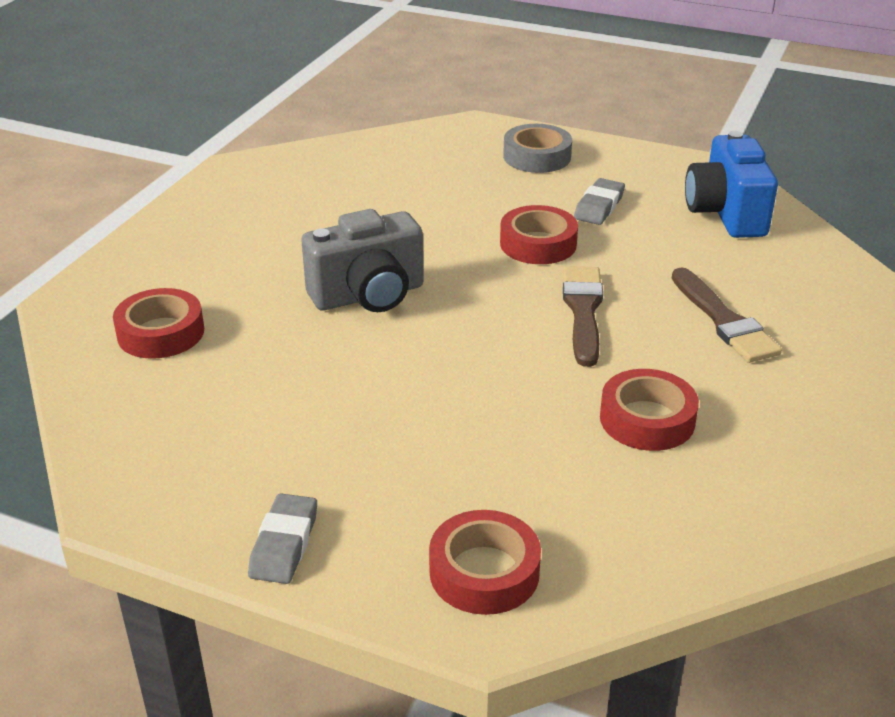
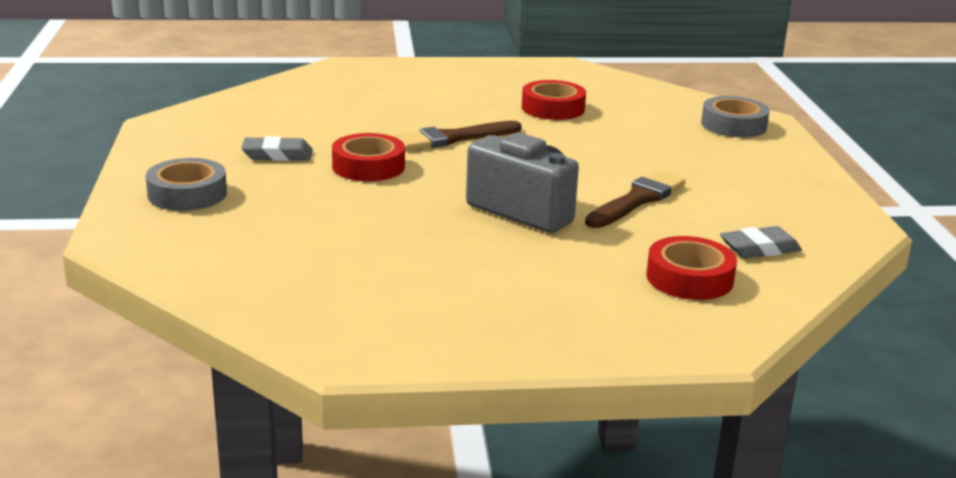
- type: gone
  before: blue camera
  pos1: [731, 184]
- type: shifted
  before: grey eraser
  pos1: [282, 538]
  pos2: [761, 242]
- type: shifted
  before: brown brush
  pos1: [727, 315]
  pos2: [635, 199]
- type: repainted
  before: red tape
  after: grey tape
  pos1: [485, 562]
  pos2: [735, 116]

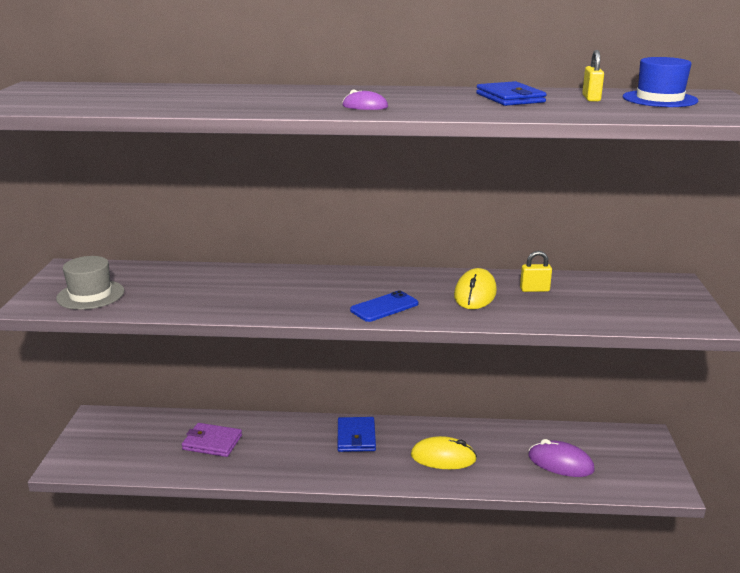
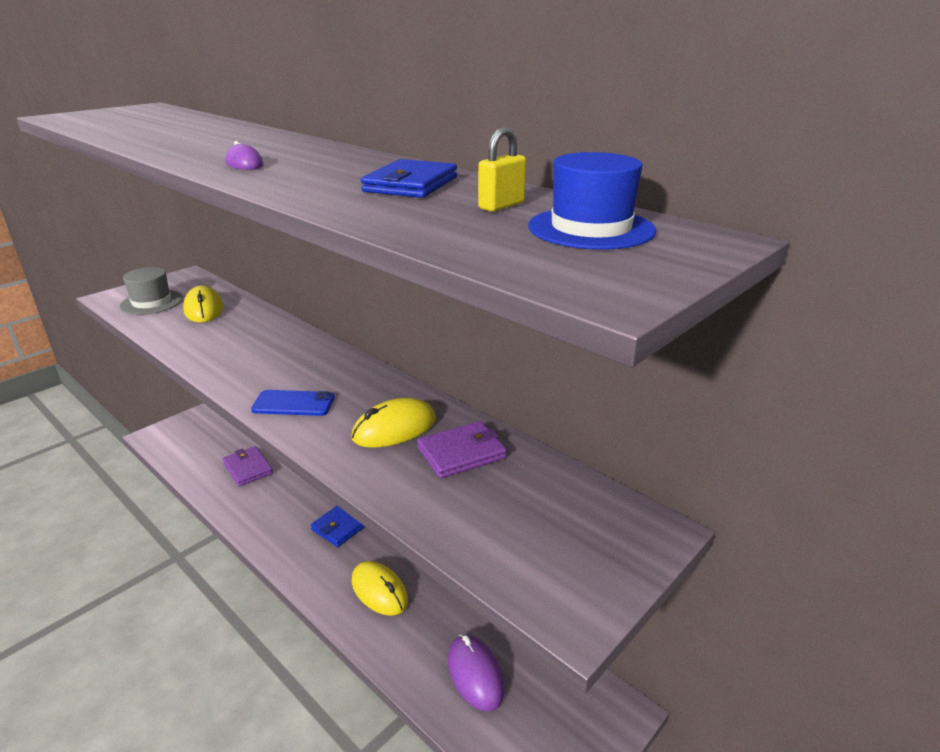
- type: new
  after: yellow mouse
  pos2: [203, 303]
- type: swapped
  before: yellow padlock
  after: purple wallet
  pos1: [536, 271]
  pos2: [462, 449]

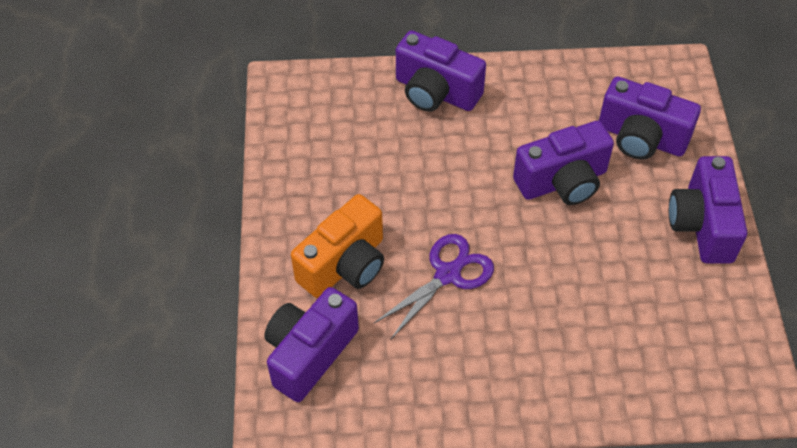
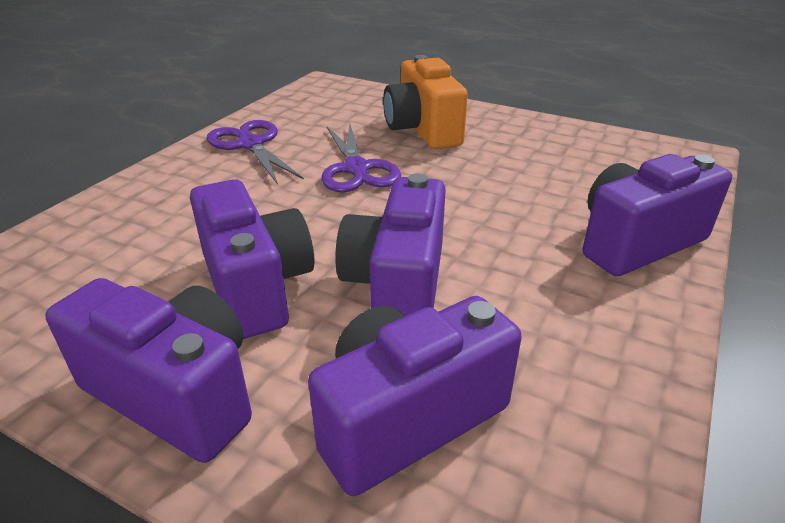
- type: new
  after: purple scissors
  pos2: [255, 152]
- type: shifted
  before: purple camera
  pos1: [311, 344]
  pos2: [252, 259]

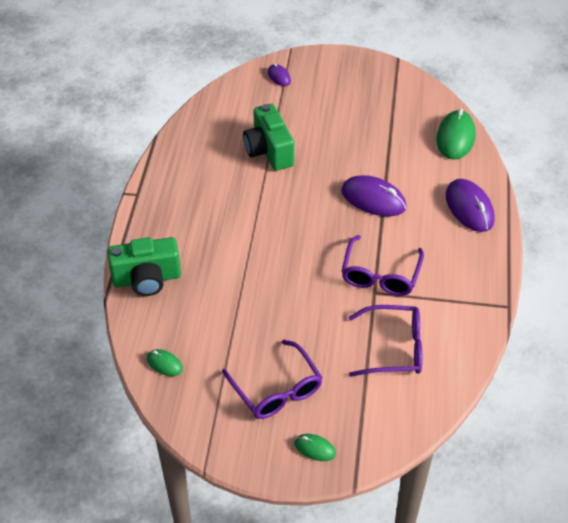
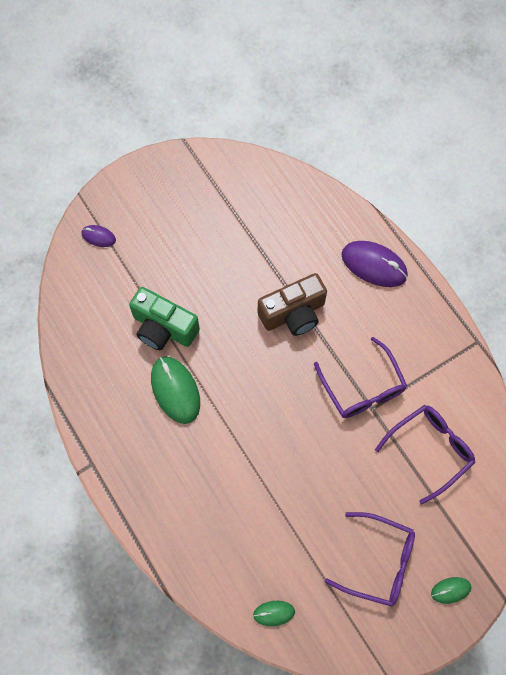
- type: gone
  before: green camera
  pos1: [144, 266]
- type: shifted
  before: green mouse
  pos1: [456, 133]
  pos2: [175, 390]
- type: swapped
  before: purple mouse
  after: brown camera
  pos1: [374, 195]
  pos2: [292, 304]

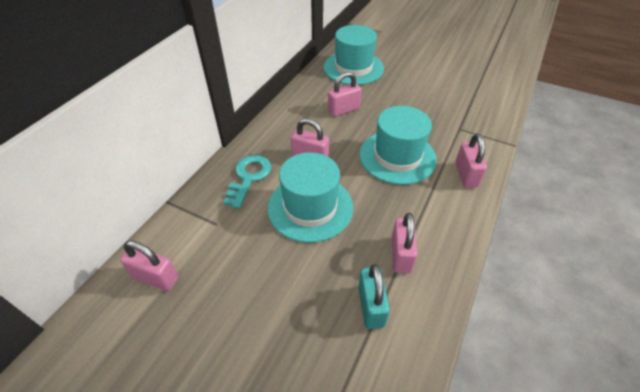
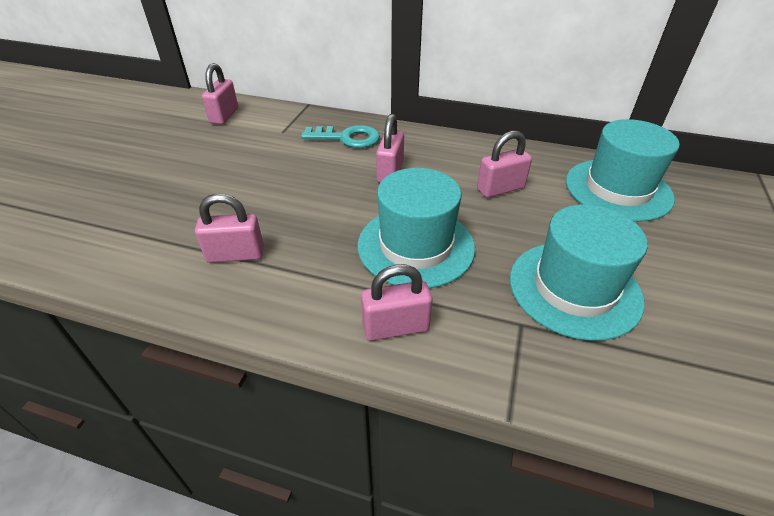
- type: gone
  before: turquoise padlock
  pos1: [374, 296]
- type: shifted
  before: turquoise hat
  pos1: [310, 197]
  pos2: [579, 272]
- type: rotated
  before: pink padlock
  pos1: [345, 94]
  pos2: [504, 164]
  turn: -75

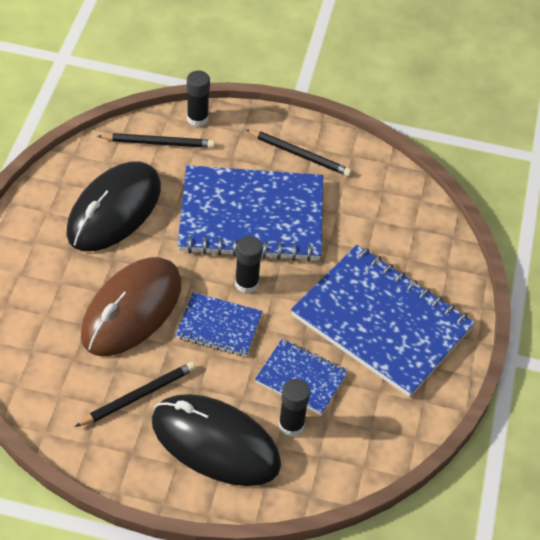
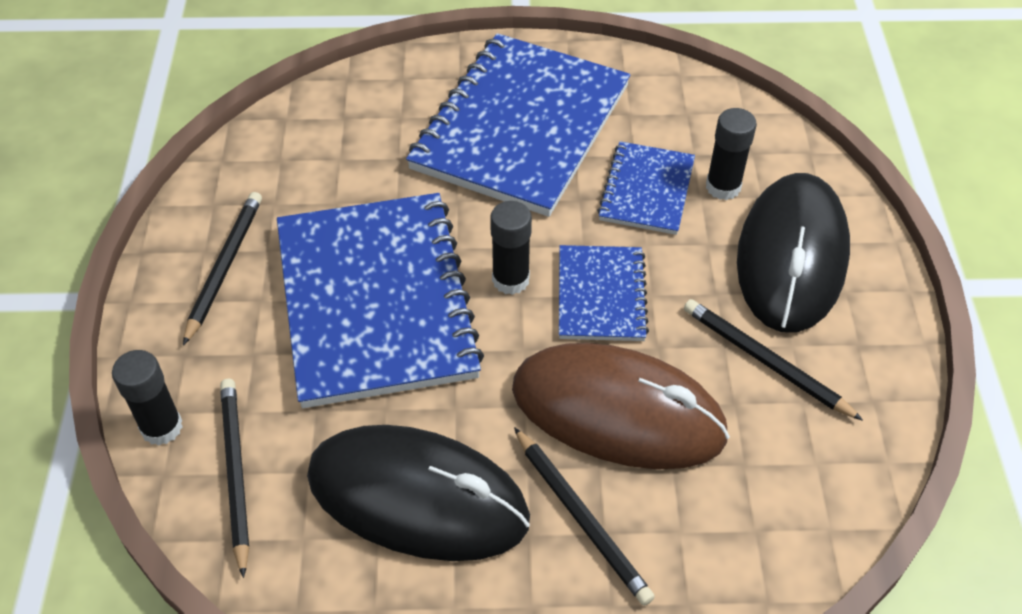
- type: new
  after: black pencil
  pos2: [584, 516]

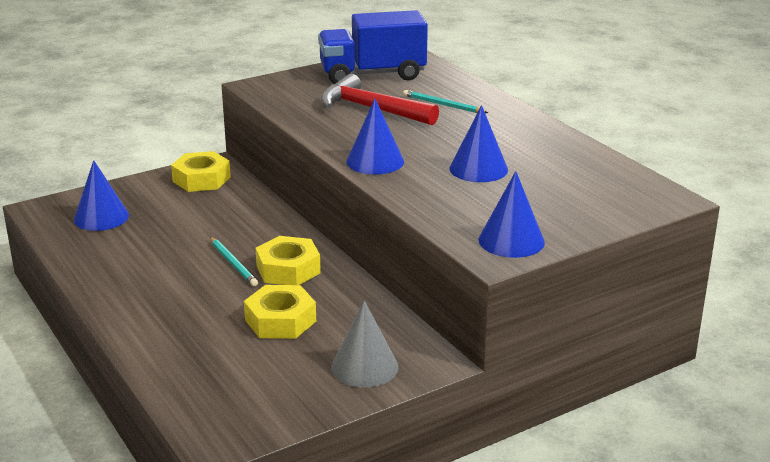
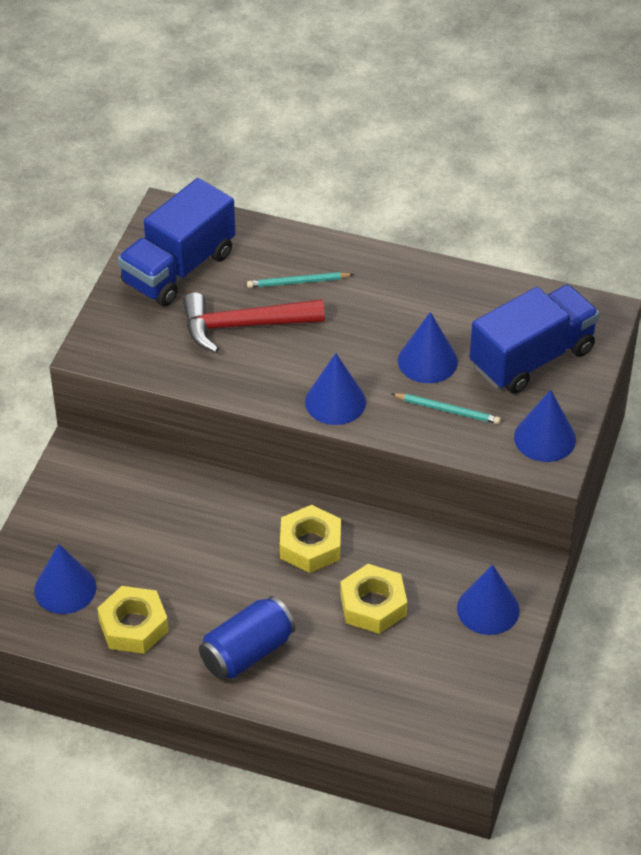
- type: new
  after: blue can
  pos2: [247, 637]
- type: new
  after: blue truck
  pos2: [535, 339]
- type: shifted
  before: yellow nut
  pos1: [201, 171]
  pos2: [133, 620]
- type: shifted
  before: turquoise pencil
  pos1: [234, 261]
  pos2: [446, 408]
- type: repainted
  before: grey cone
  after: blue cone
  pos1: [364, 343]
  pos2: [488, 599]

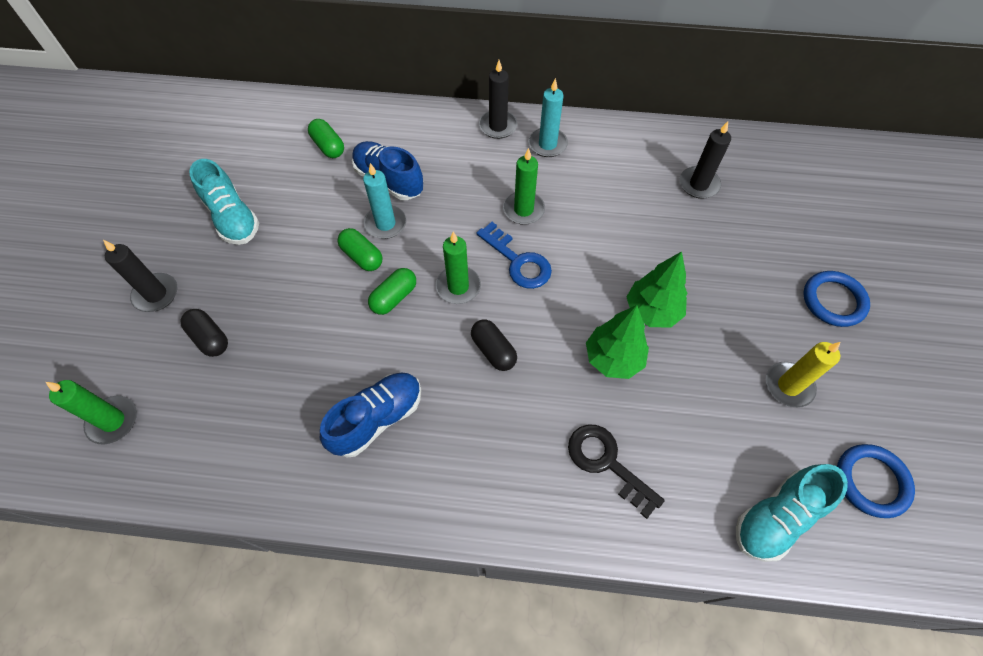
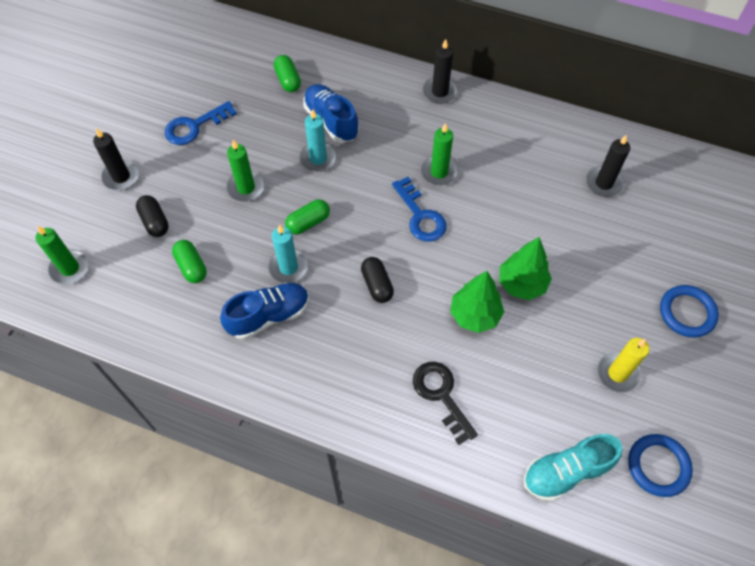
- type: shifted
  before: green capsule
  pos1: [359, 249]
  pos2: [189, 261]
- type: shifted
  before: green candle
  pos1: [458, 268]
  pos2: [246, 171]
- type: shifted
  before: turquoise candle
  pos1: [548, 117]
  pos2: [288, 253]
- type: swapped
  before: turquoise shoe
  after: blue key
  pos1: [224, 202]
  pos2: [201, 123]

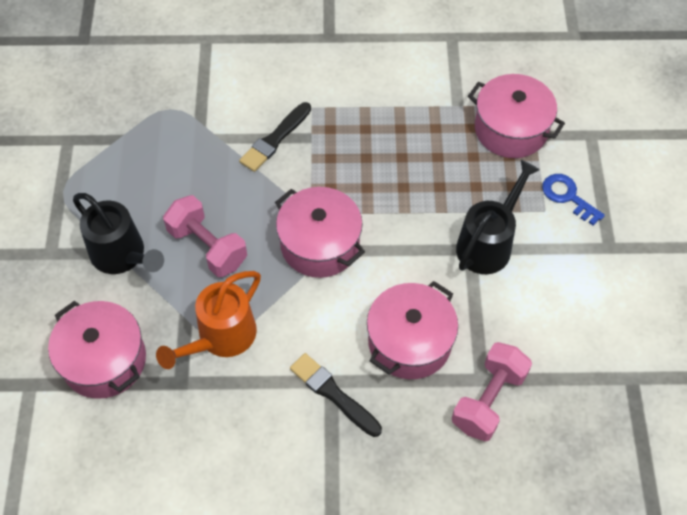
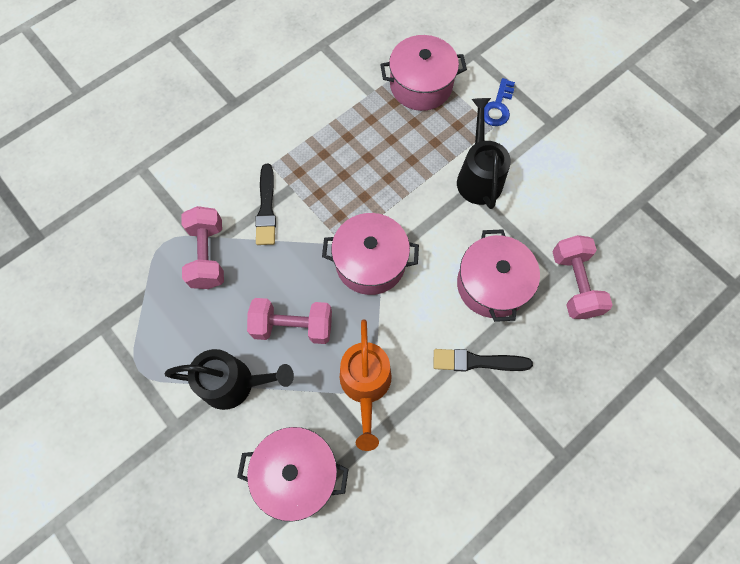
- type: new
  after: pink dumbbell
  pos2: [203, 247]
- type: rotated
  before: blue key
  pos1: [573, 200]
  pos2: [499, 102]
  turn: -75

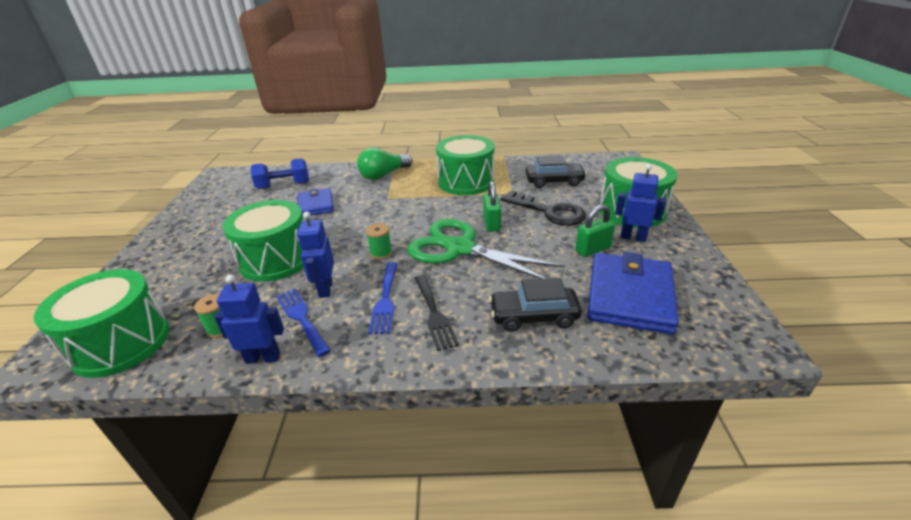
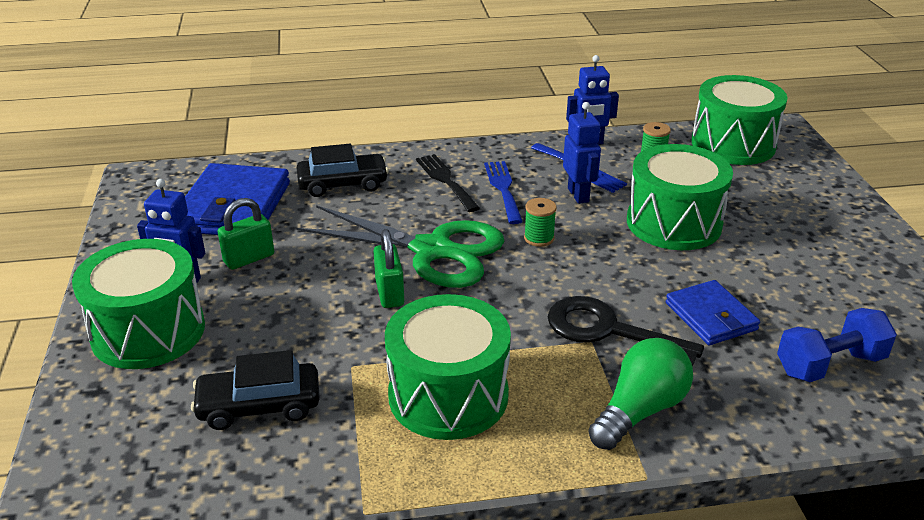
- type: shifted
  before: black key
  pos1: [544, 208]
  pos2: [626, 331]

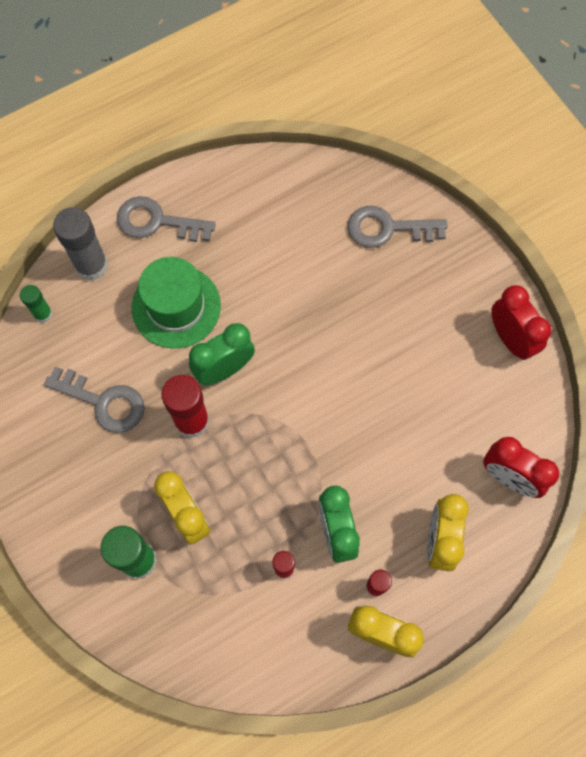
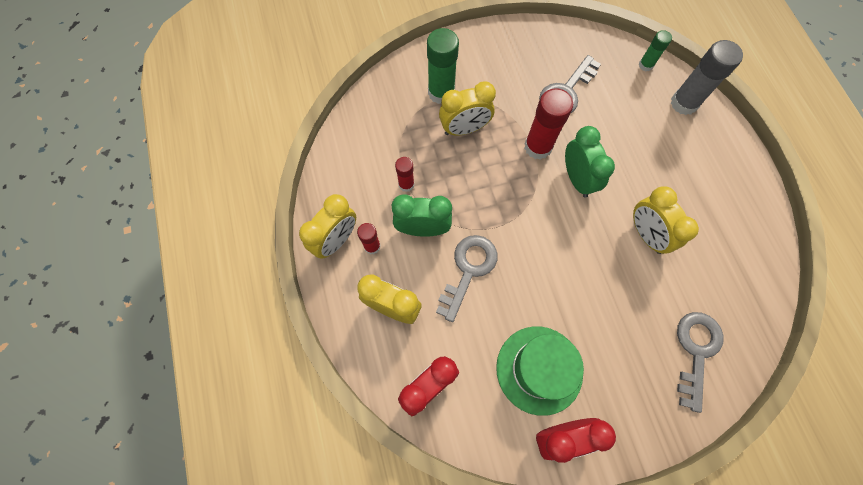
- type: new
  after: yellow clock
  pos2: [666, 220]
- type: shifted
  before: grey key
  pos1: [166, 219]
  pos2: [466, 278]
- type: shifted
  before: green hat
  pos1: [176, 303]
  pos2: [540, 371]

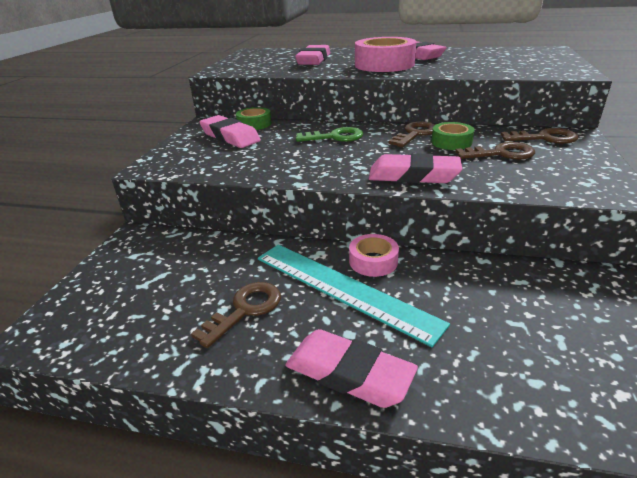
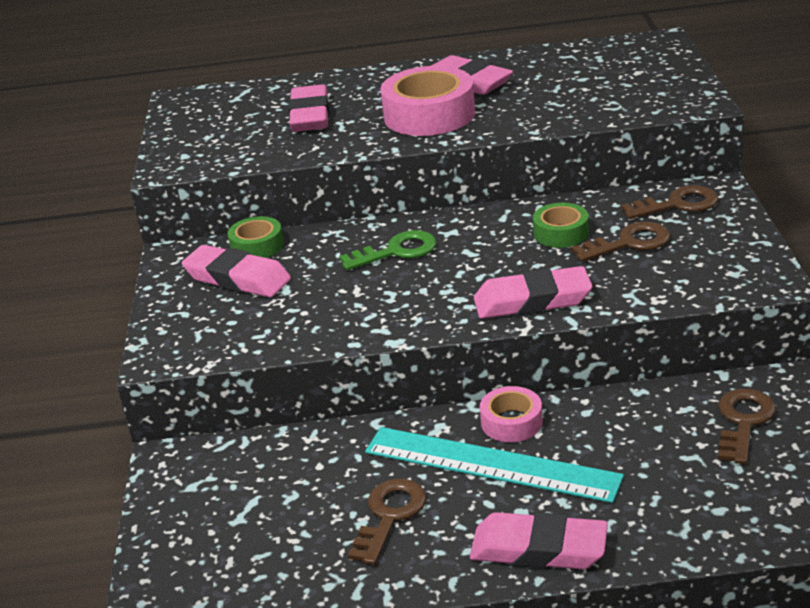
- type: shifted
  before: brown key
  pos1: [412, 134]
  pos2: [747, 426]

